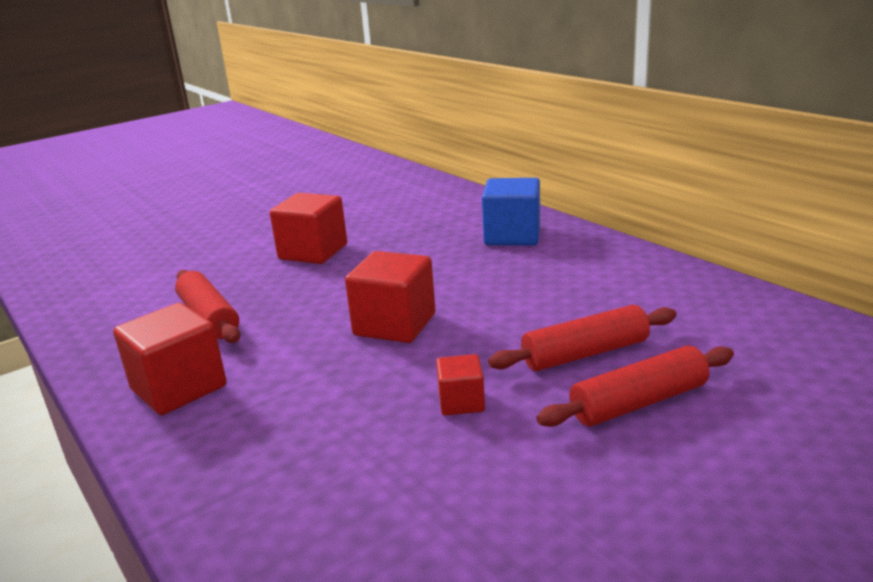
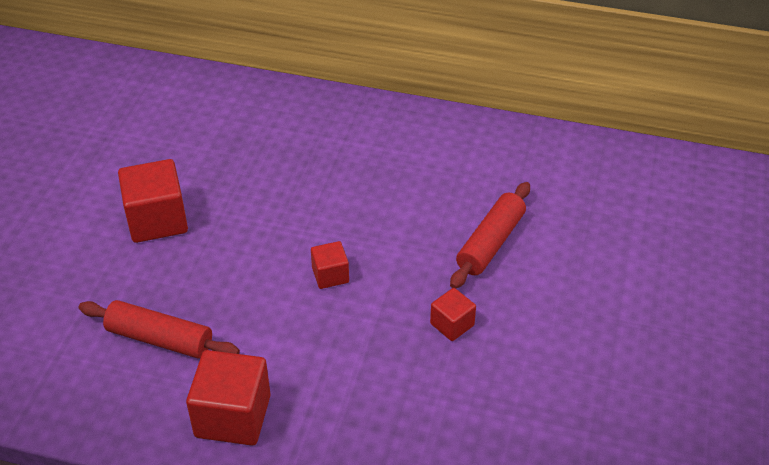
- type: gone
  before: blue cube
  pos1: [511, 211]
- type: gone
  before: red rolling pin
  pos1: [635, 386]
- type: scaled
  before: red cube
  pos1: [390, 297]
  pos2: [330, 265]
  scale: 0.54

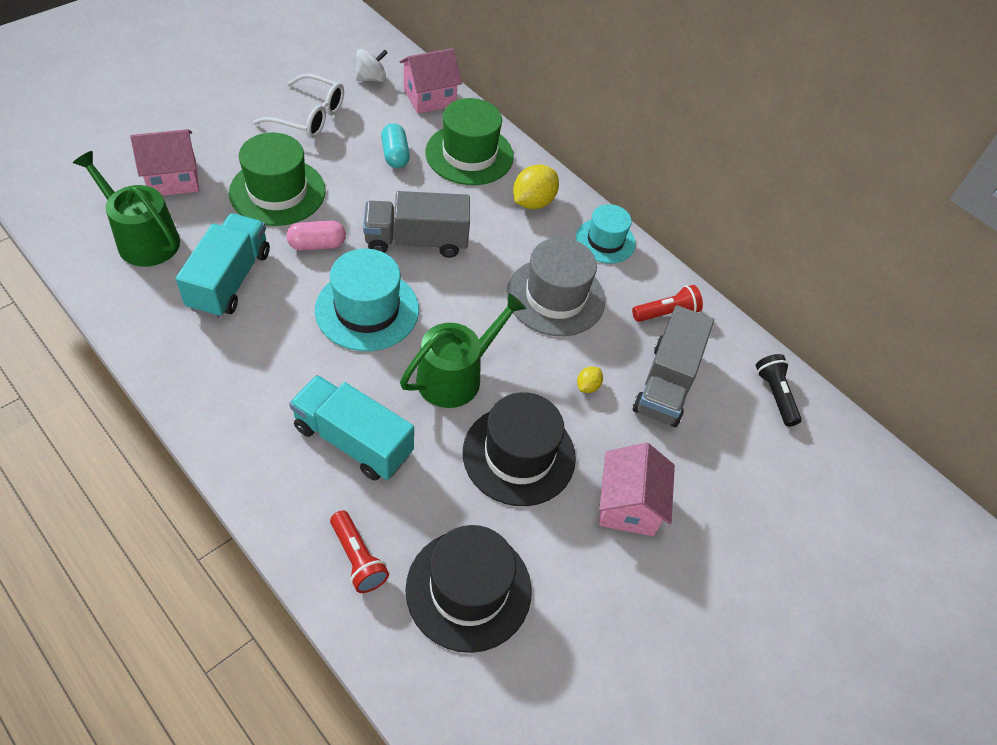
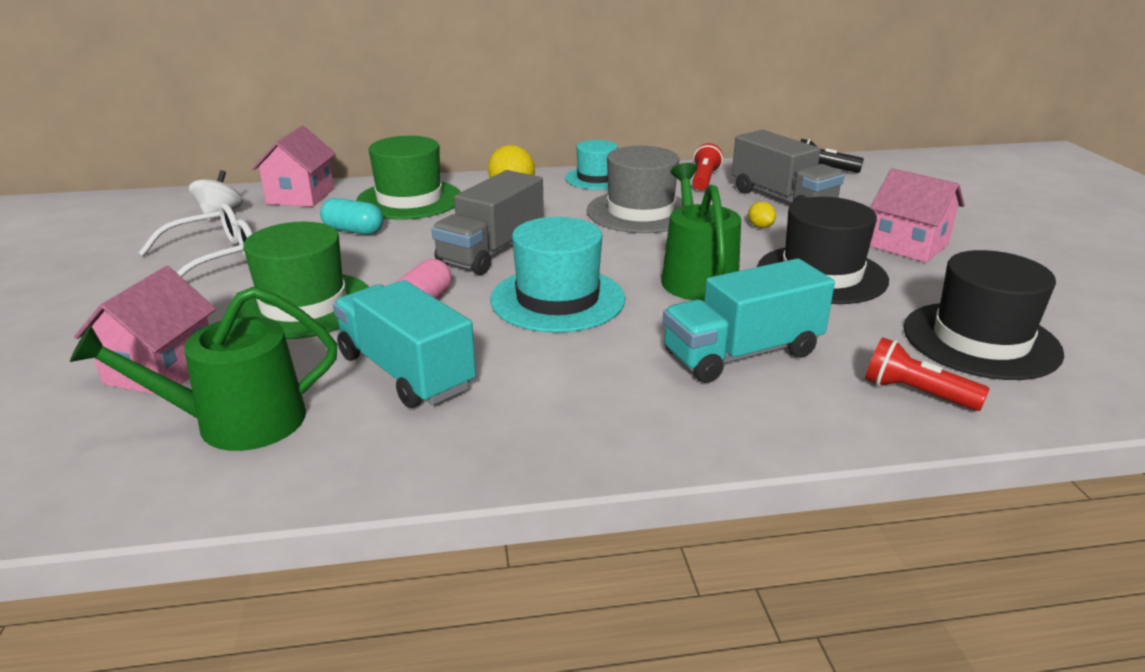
- type: rotated
  before: red flashlight
  pos1: [359, 552]
  pos2: [927, 374]
  turn: -150

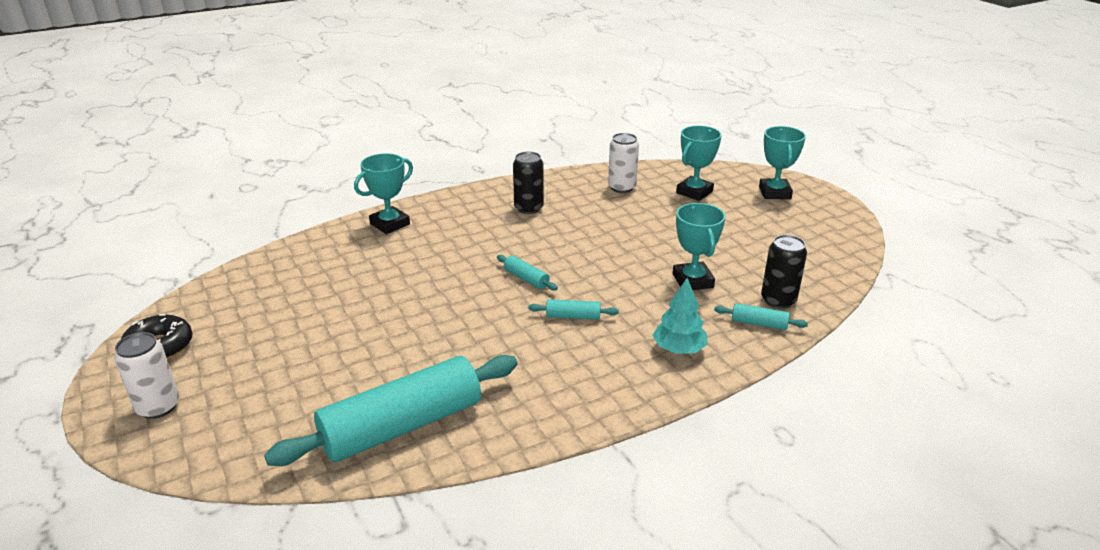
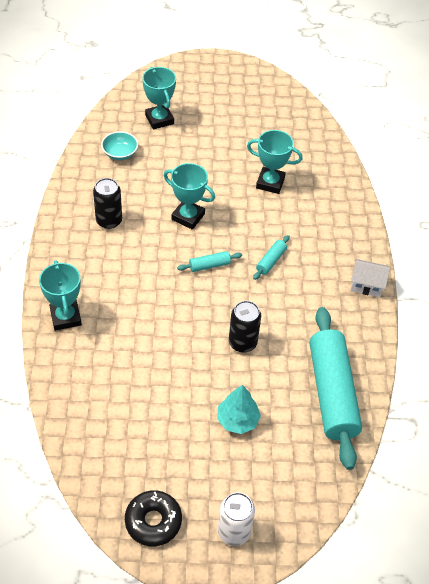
- type: gone
  before: turquoise rolling pin
  pos1: [761, 316]
- type: new
  after: white house
  pos2: [370, 278]
- type: shifted
  before: turquoise tree
  pos1: [680, 316]
  pos2: [239, 409]
- type: shifted
  before: turquoise trophy
  pos1: [782, 162]
  pos2: [189, 196]
- type: shifted
  before: black can
  pos1: [784, 272]
  pos2: [245, 326]
- type: swapped
  before: white can
  after: turquoise bowl
  pos1: [623, 163]
  pos2: [119, 145]

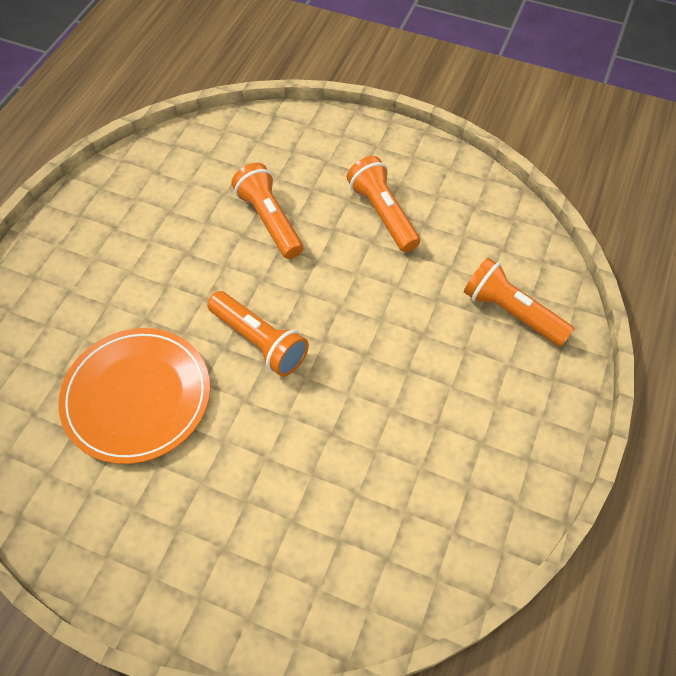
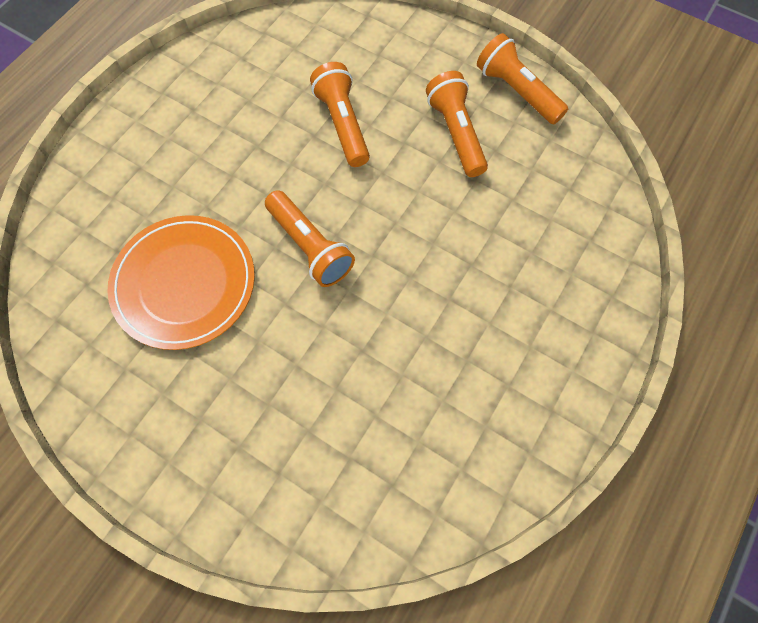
- type: shifted
  before: orange flashlight
  pos1: [519, 302]
  pos2: [522, 78]

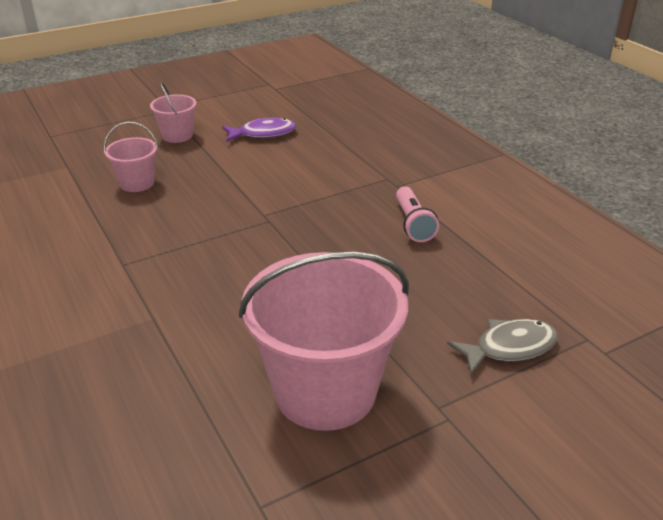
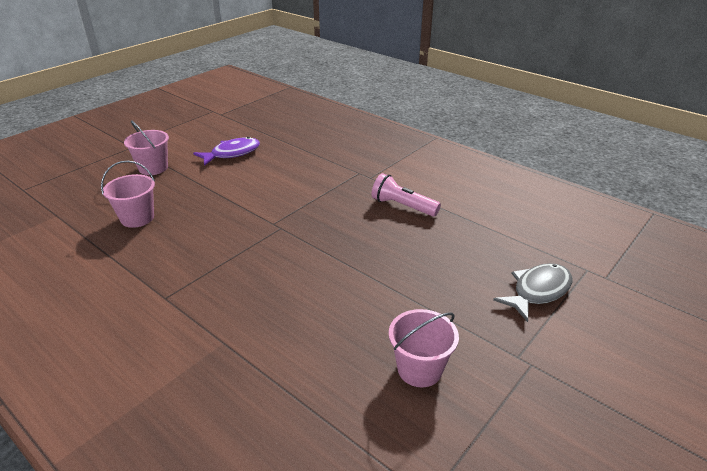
- type: rotated
  before: pink flashlight
  pos1: [417, 214]
  pos2: [406, 195]
  turn: 150
- type: scaled
  before: pink bucket
  pos1: [324, 341]
  pos2: [424, 348]
  scale: 0.48

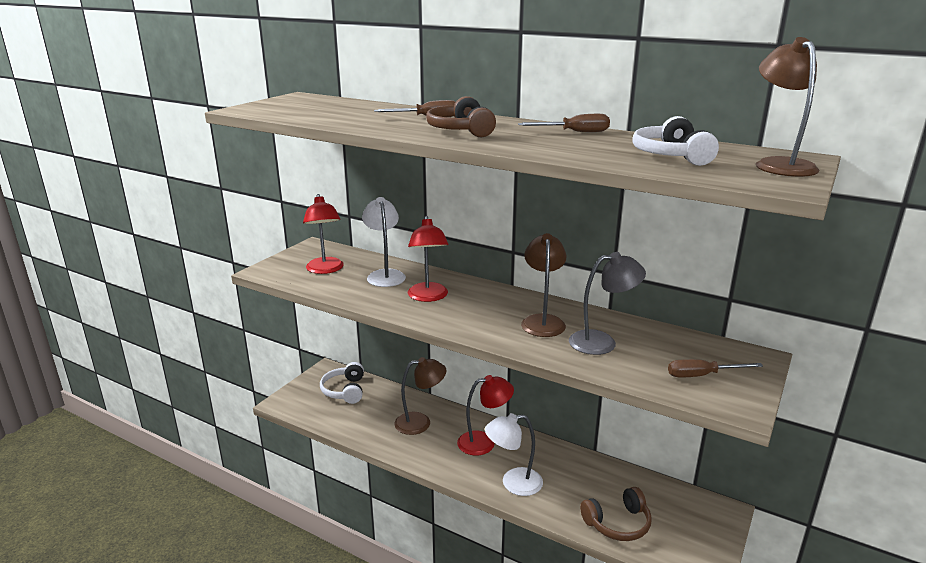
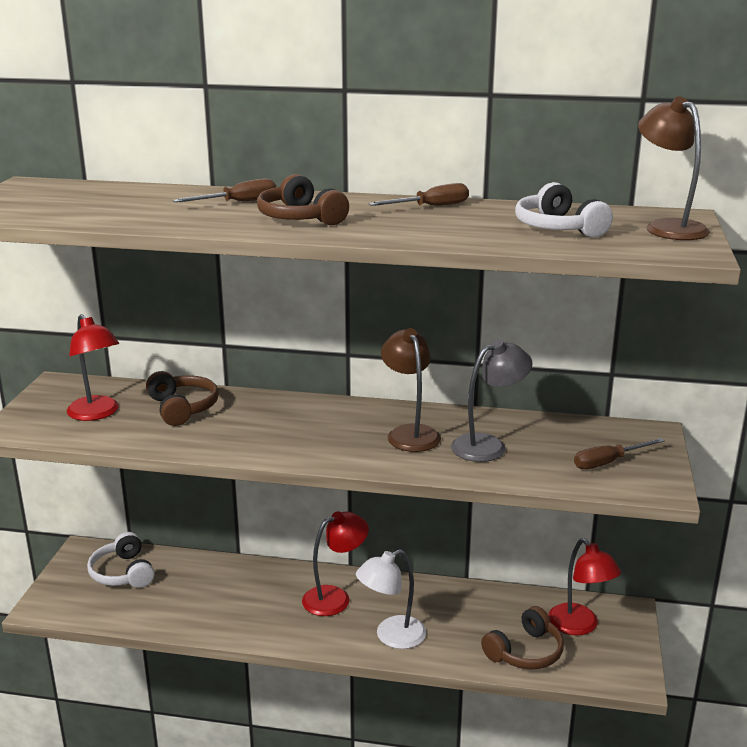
- type: gone
  before: brown lamp
  pos1: [420, 396]
- type: shifted
  before: red lamp
  pos1: [428, 259]
  pos2: [585, 586]
- type: swapped
  before: white lamp
  after: brown headphones
  pos1: [384, 242]
  pos2: [182, 398]

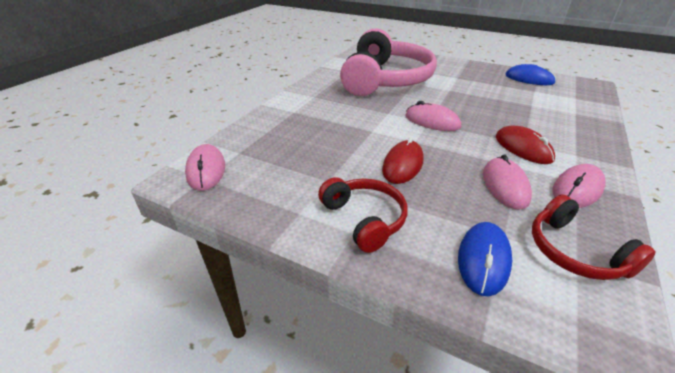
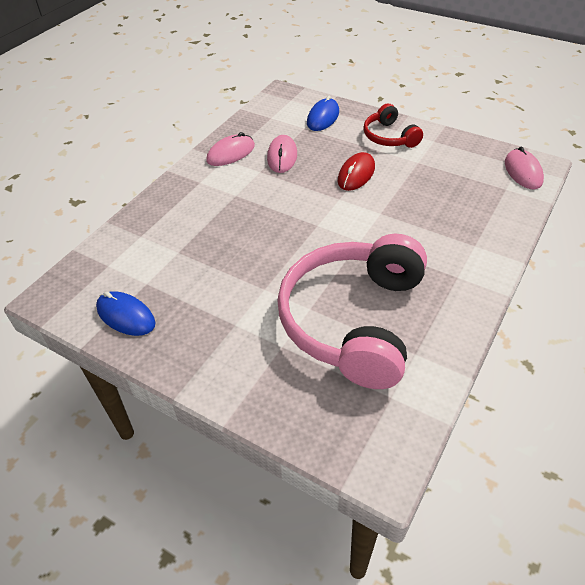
- type: gone
  before: pink mouse
  pos1: [433, 116]
- type: gone
  before: red mouse
  pos1: [525, 144]
- type: gone
  before: red headphones
  pos1: [594, 237]

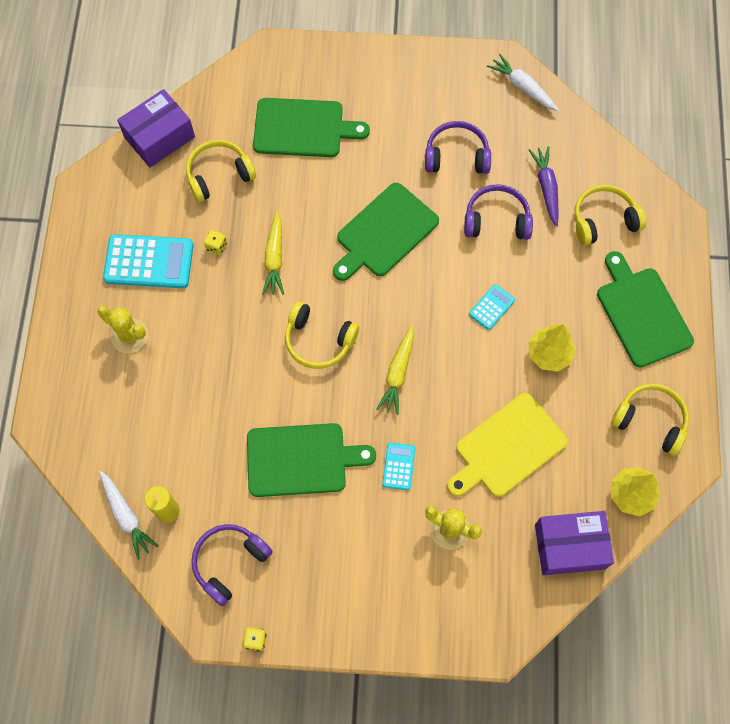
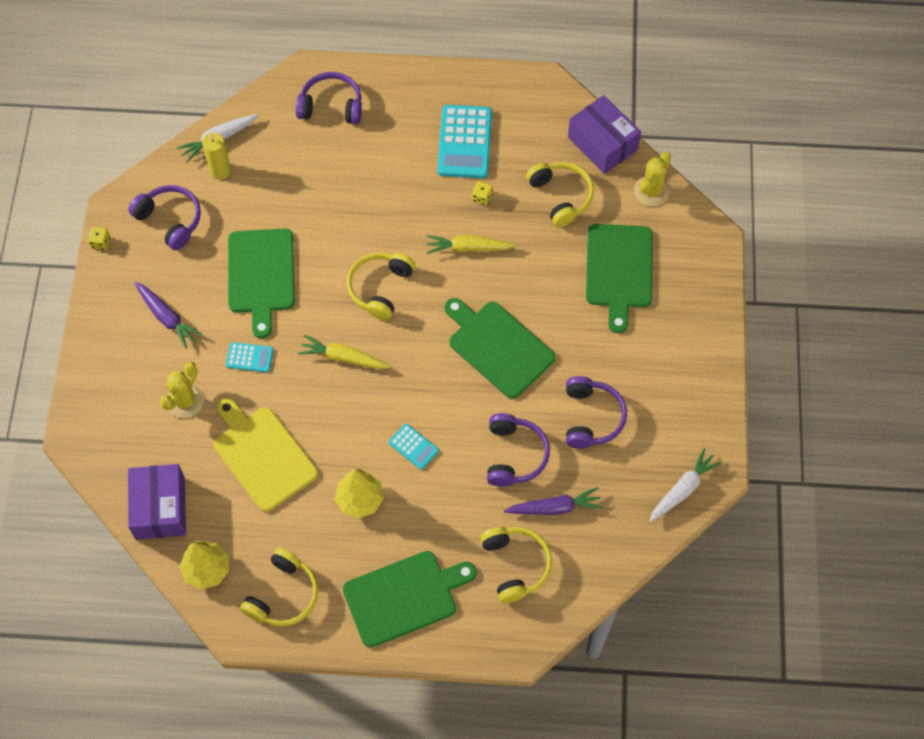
- type: new
  after: purple carrot
  pos2: [168, 315]
- type: new
  after: purple headphones
  pos2: [329, 98]
- type: shifted
  before: yellow cactus
  pos1: [123, 329]
  pos2: [652, 179]

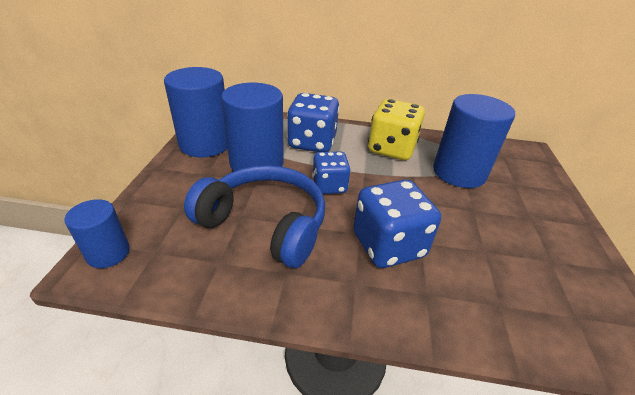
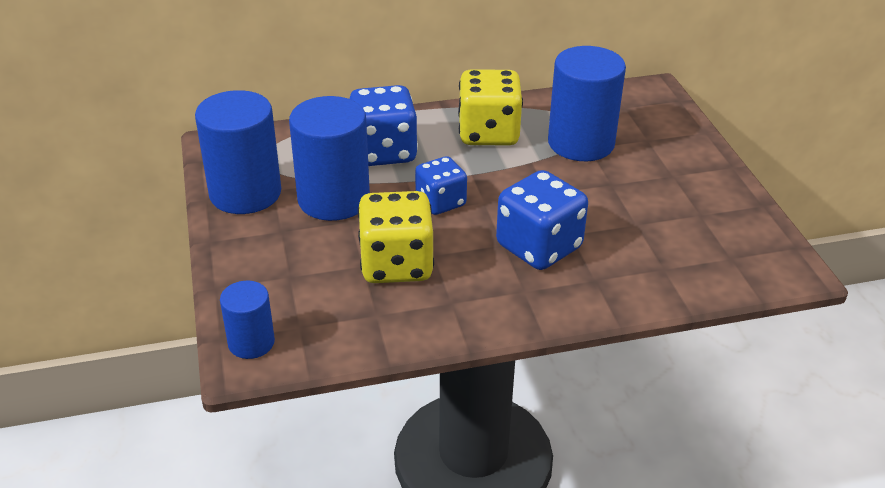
- type: swapped
  before: blue headphones
  after: yellow dice
  pos1: [254, 216]
  pos2: [396, 237]

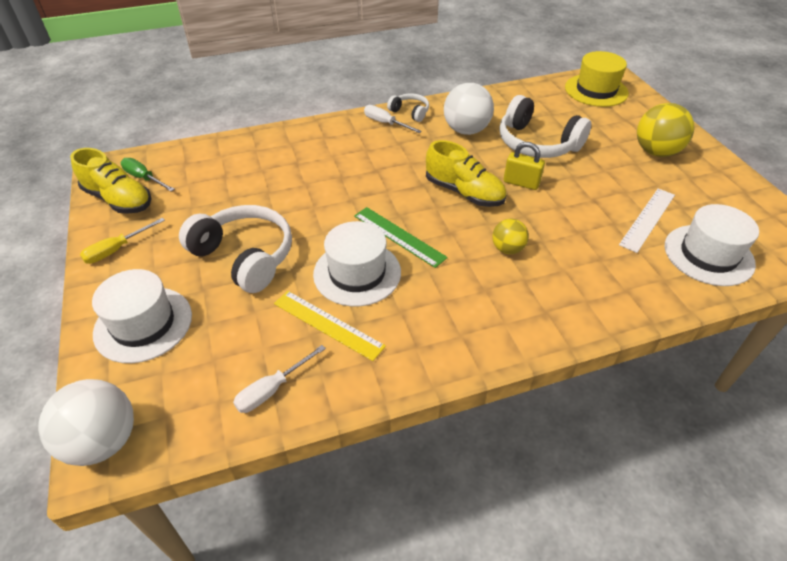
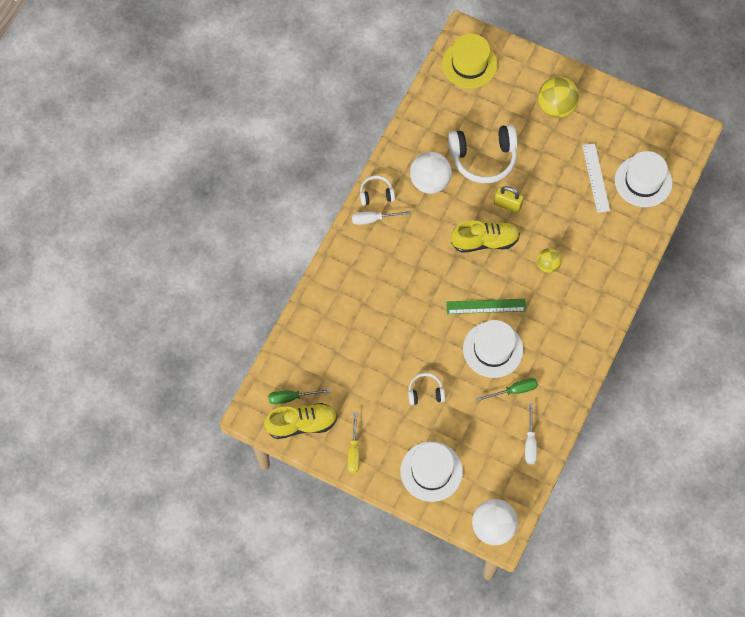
- type: swapped
  before: yellow ruler
  after: green screwdriver
  pos1: [330, 326]
  pos2: [507, 389]
- type: rotated
  before: yellow padlock
  pos1: [524, 166]
  pos2: [509, 199]
  turn: 45
- type: scaled
  before: white headphones
  pos1: [235, 249]
  pos2: [426, 389]
  scale: 0.5

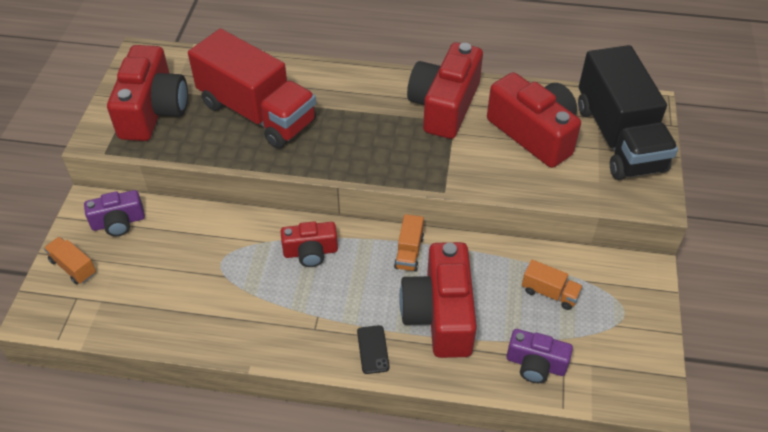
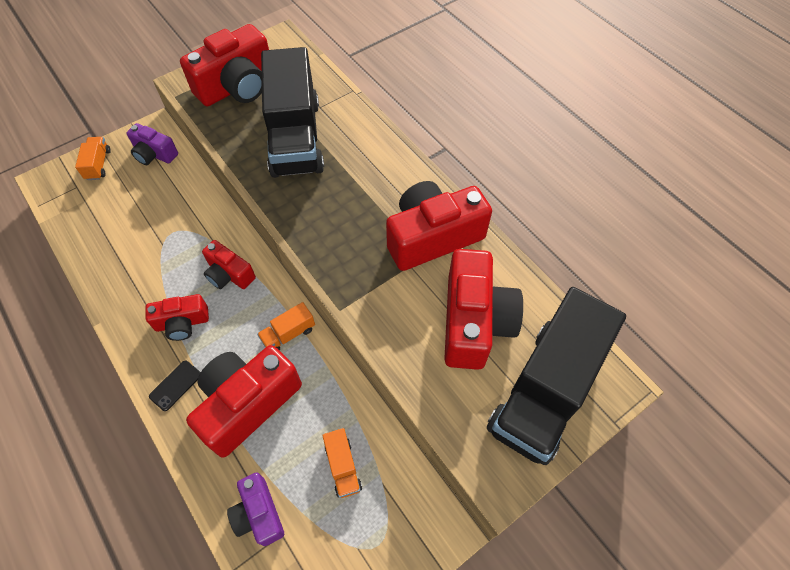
- type: new
  after: red camera
  pos2: [177, 317]
- type: repainted
  before: red truck
  after: black truck
  pos1: [252, 89]
  pos2: [292, 112]

